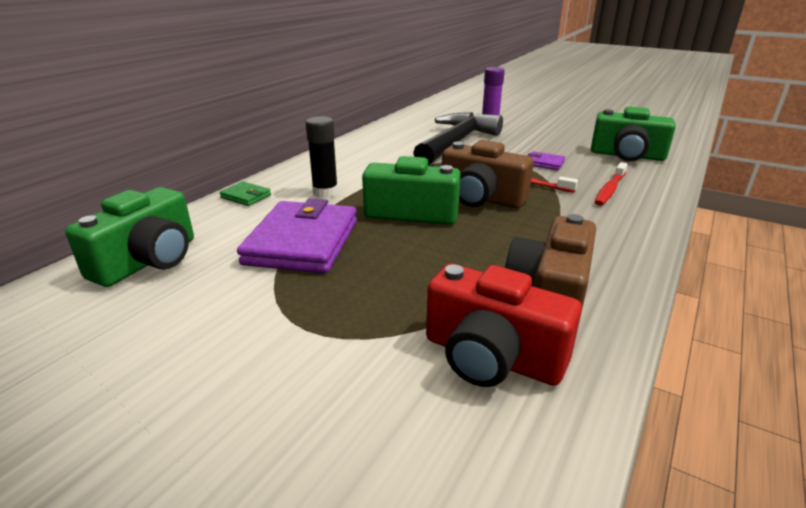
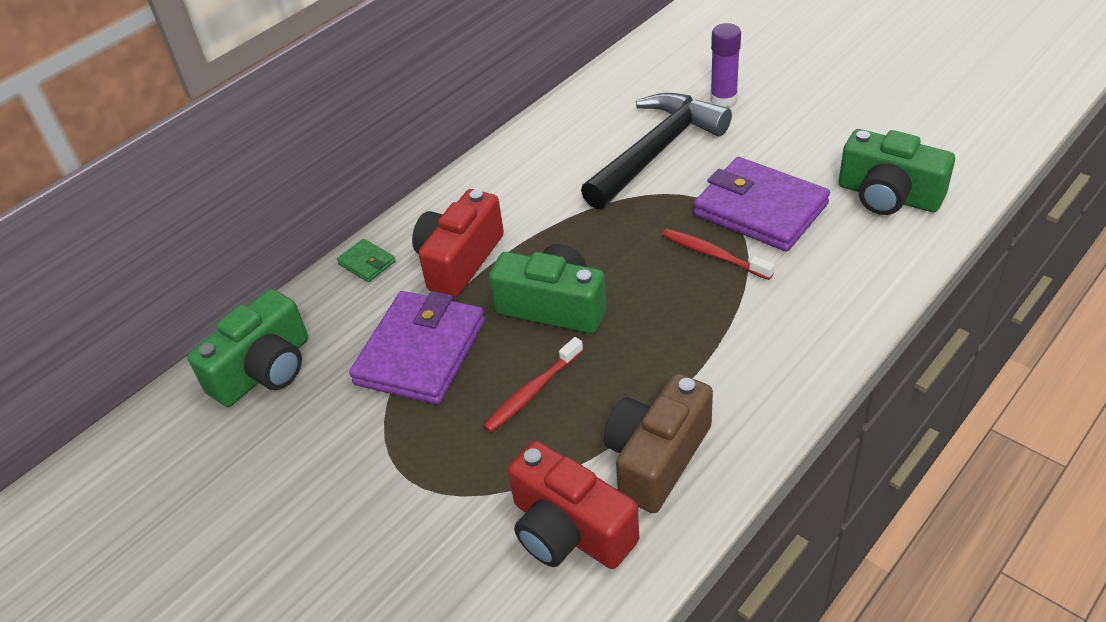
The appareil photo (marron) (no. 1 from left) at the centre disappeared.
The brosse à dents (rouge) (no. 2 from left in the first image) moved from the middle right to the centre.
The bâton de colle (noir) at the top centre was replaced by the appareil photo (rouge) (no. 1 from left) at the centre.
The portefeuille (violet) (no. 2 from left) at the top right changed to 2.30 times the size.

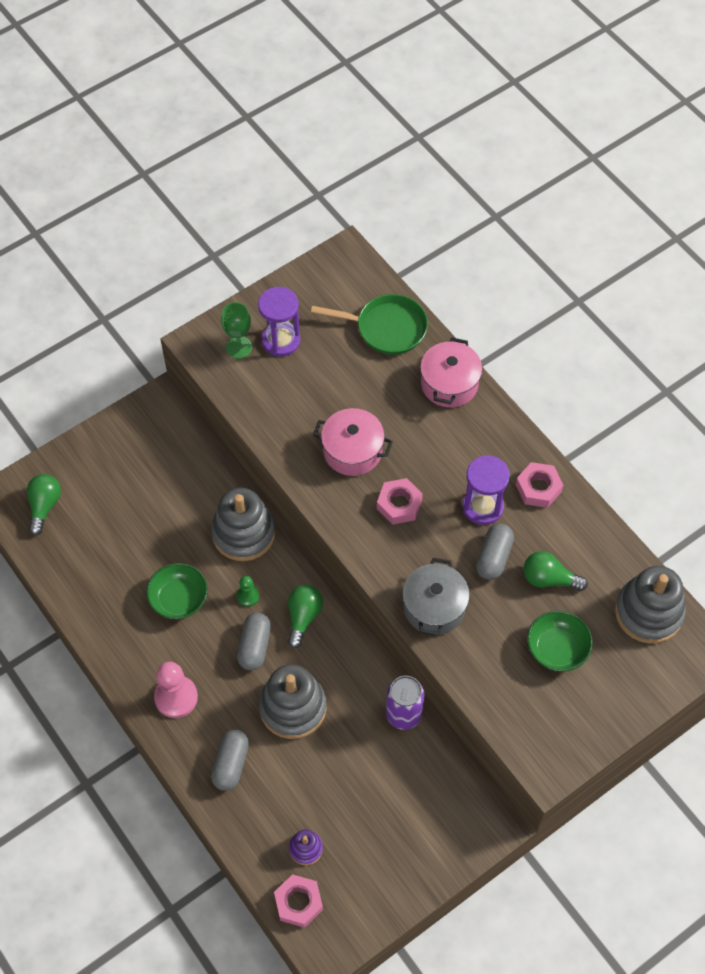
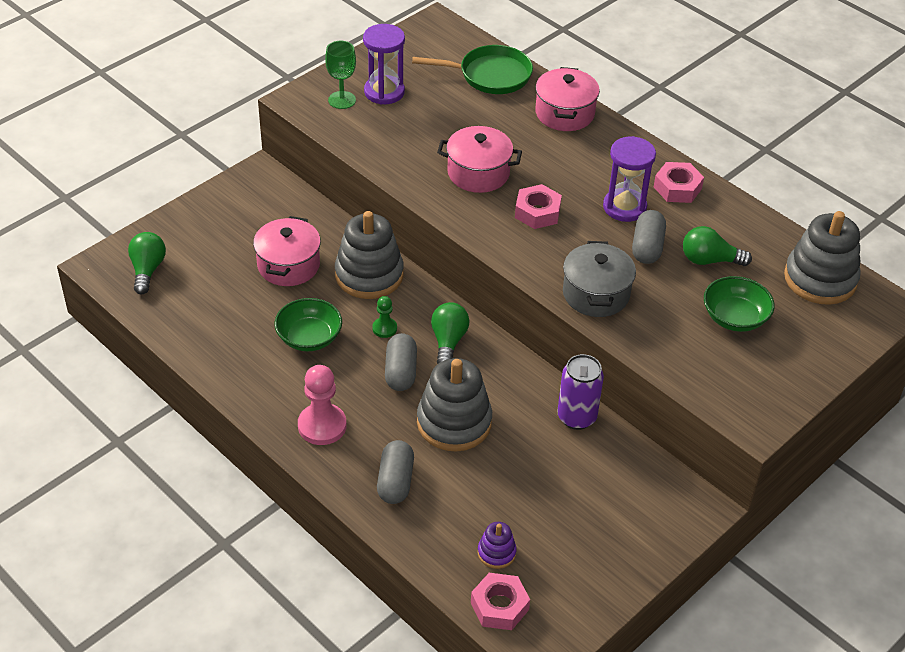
The marmite (rose) (no. 1 from left) at the middle left appeared.

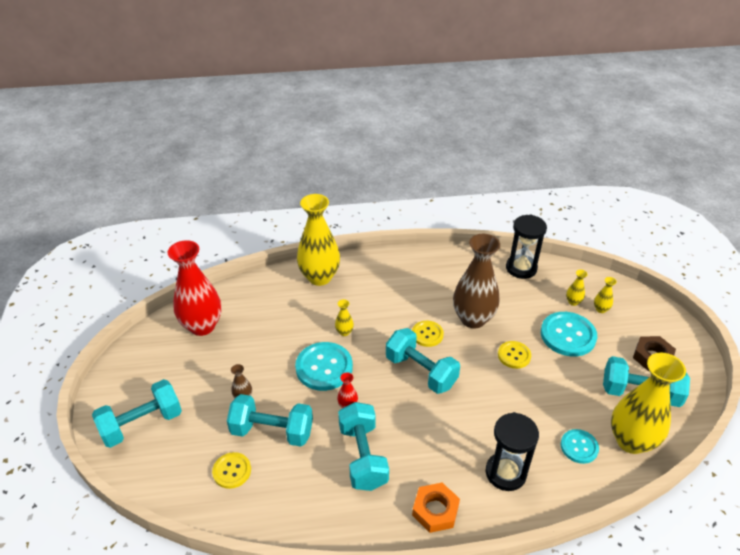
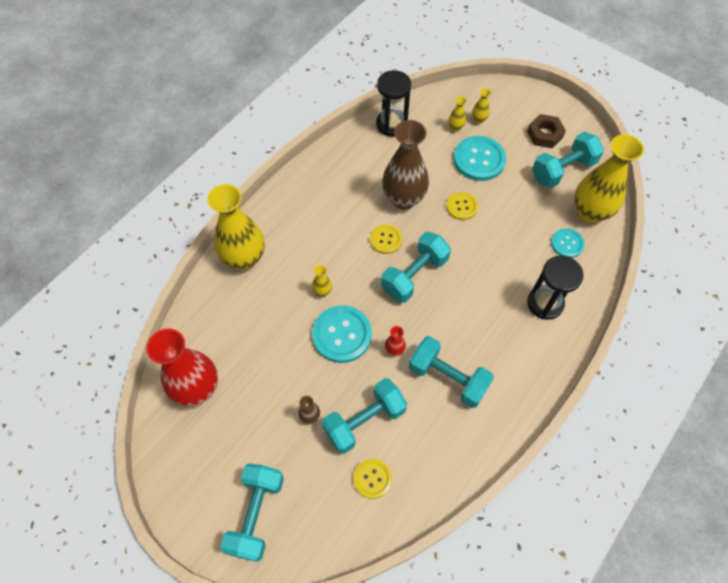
The écrou (orange) at the bottom centre disappeared.
The haltère (turquoise) (no. 4 from left in the first image) at the centre turned 45 degrees counterclockwise.

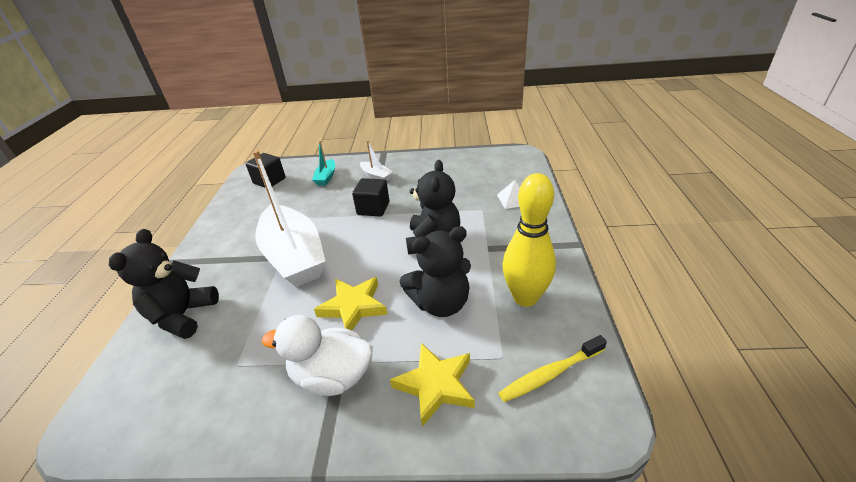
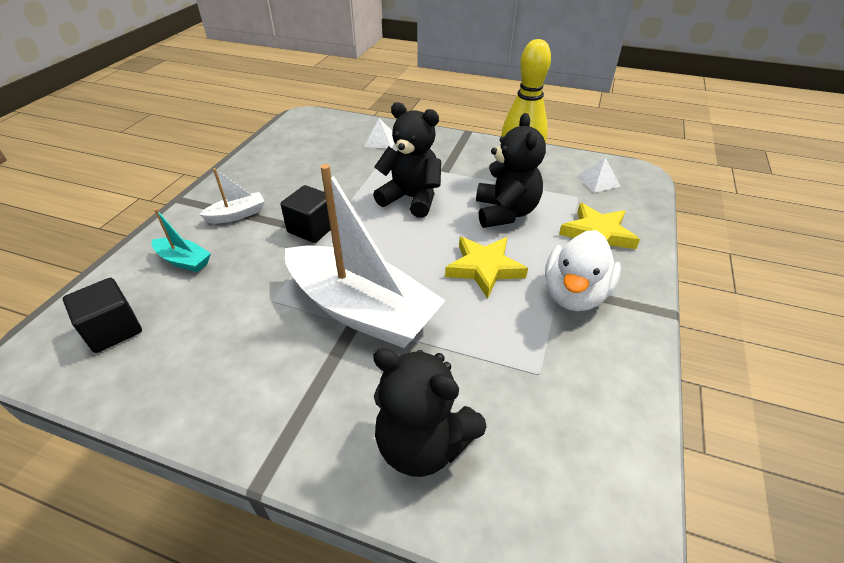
The brosse à dents (jaune) at the bottom centre was replaced by the pyramide (blanc) (no. 2 from left) at the top right.
The bateau (blanc) (no. 1 from left in the first image) at the centre turned 45 degrees clockwise.

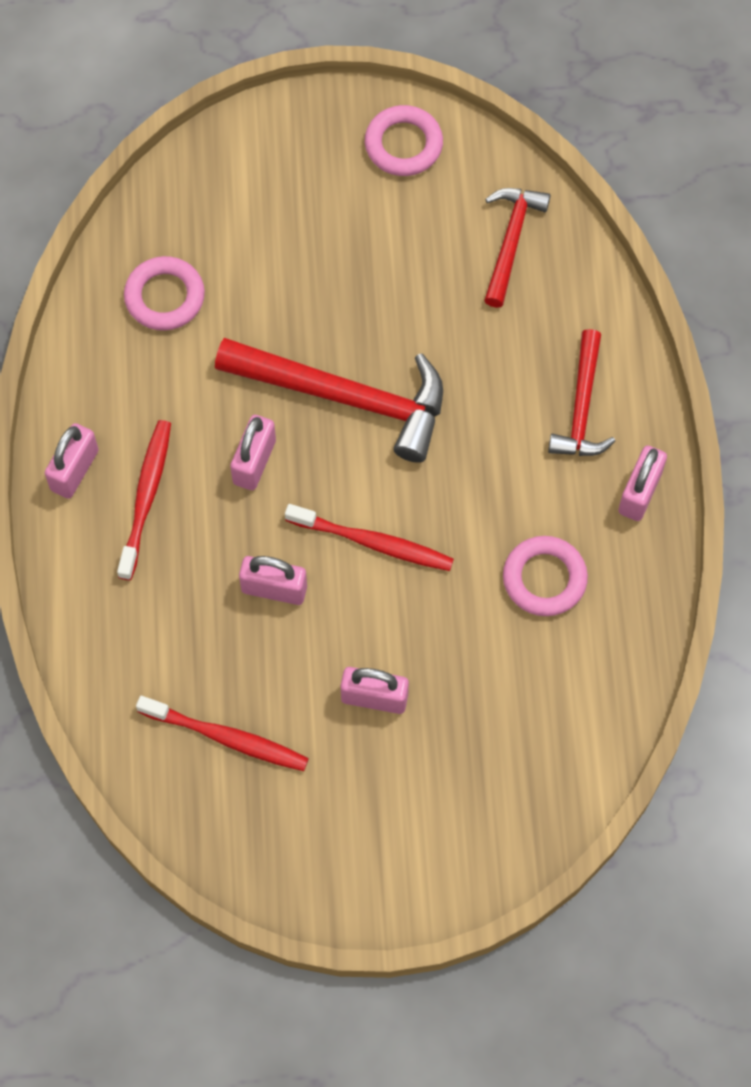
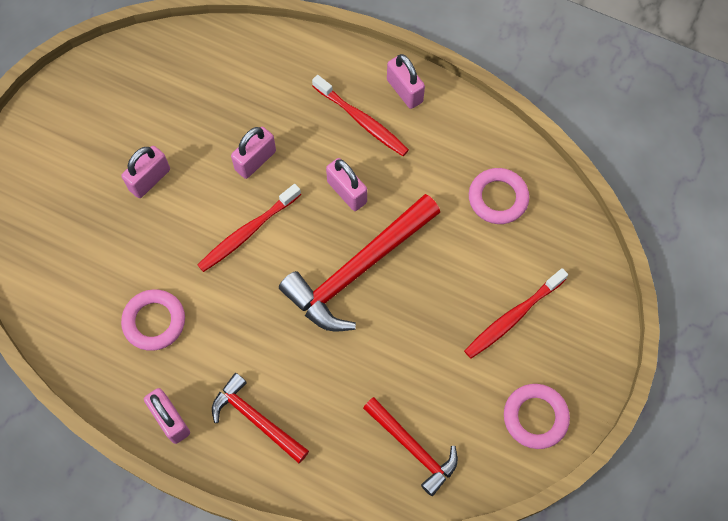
The brosse à dents (rouge) (no. 2 from left in the first image) moved from the bottom left to the middle right.

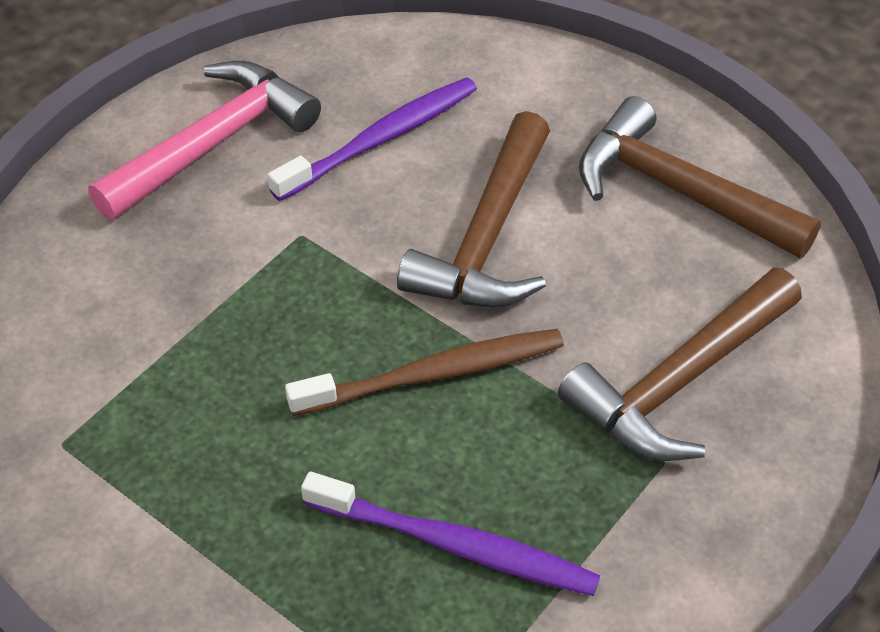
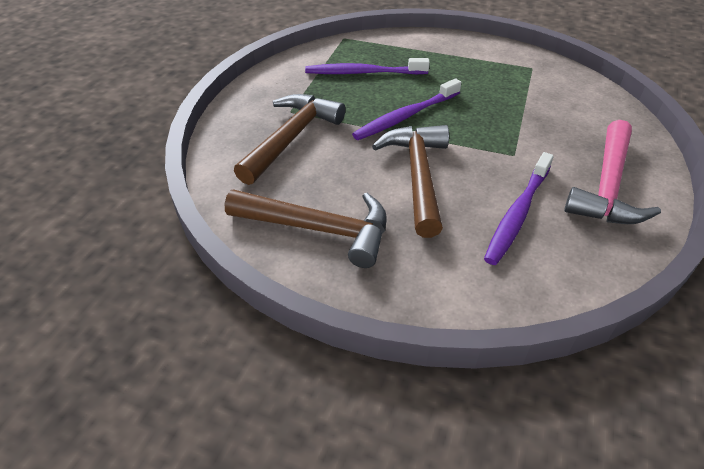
The brosse à dents (marron) at the centre became the brosse à dents (violet) (no. 2 from left) at the top centre.

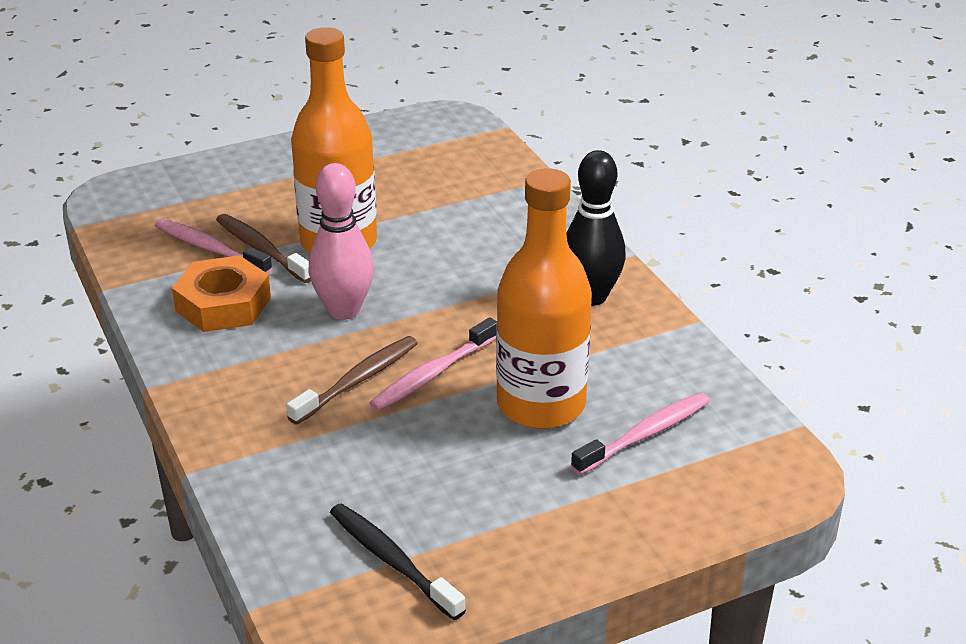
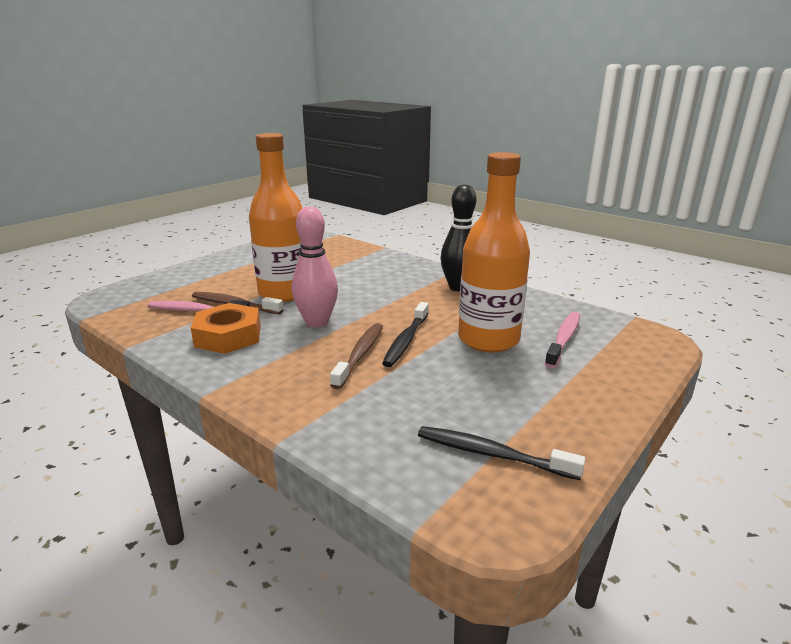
The brosse à dents (rose) (no. 2 from left) at the centre became the brosse à dents (noir) (no. 1 from left) at the centre.

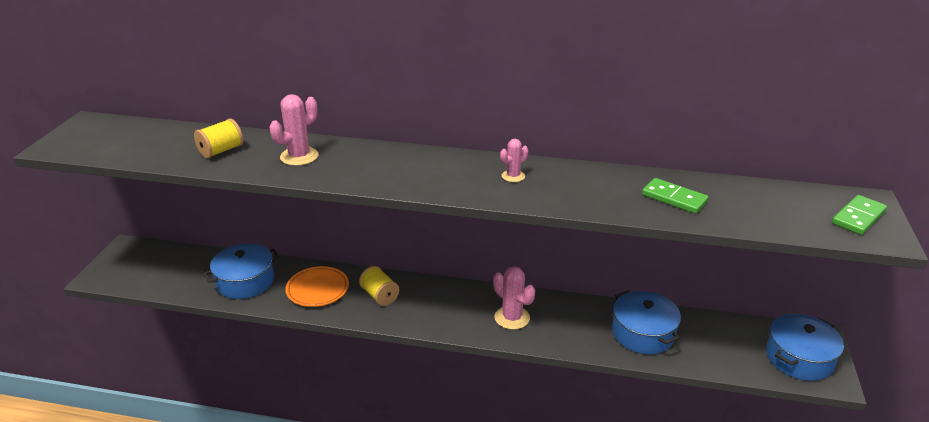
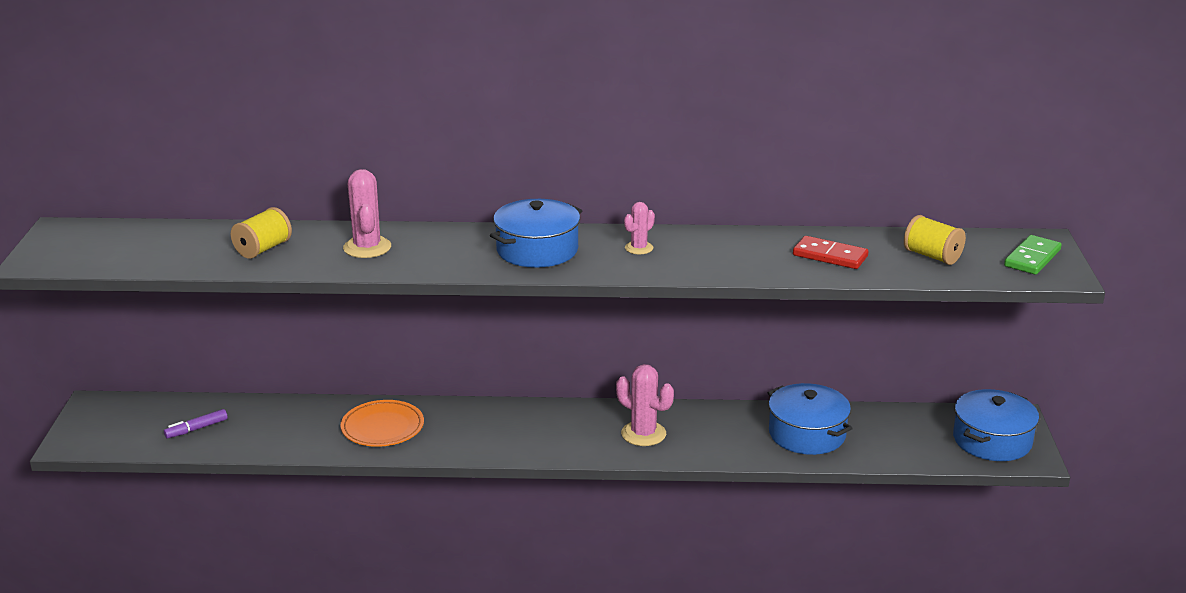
The feutre (violet) at the bottom left appeared.
The marmite (bleu) (no. 1 from left) moved from the middle left to the centre.
The bobine (jaune) (no. 2 from left) moved from the bottom centre to the middle right.
The domino (vert) (no. 1 from left) at the middle right became the domino (rouge) at the middle right.
The cactus (rose) (no. 1 from left) at the top left turned 45 degrees counterclockwise.

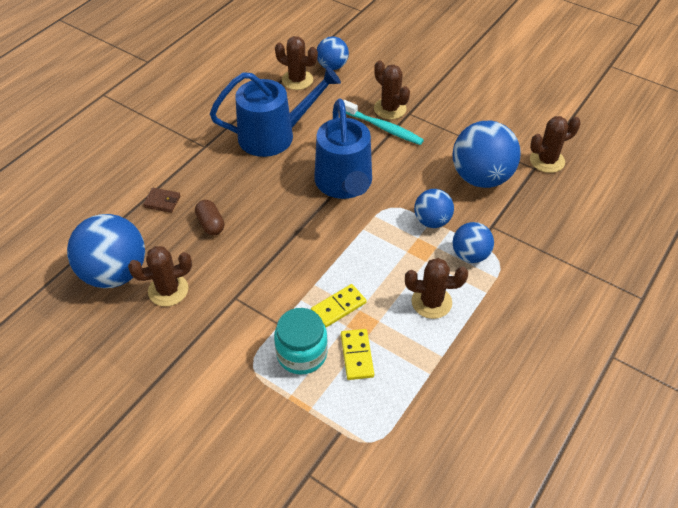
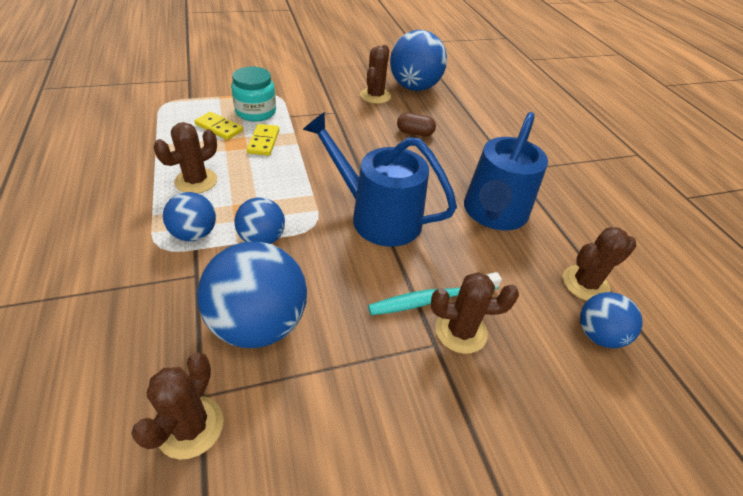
The portefeuille (marron) at the middle left disappeared.

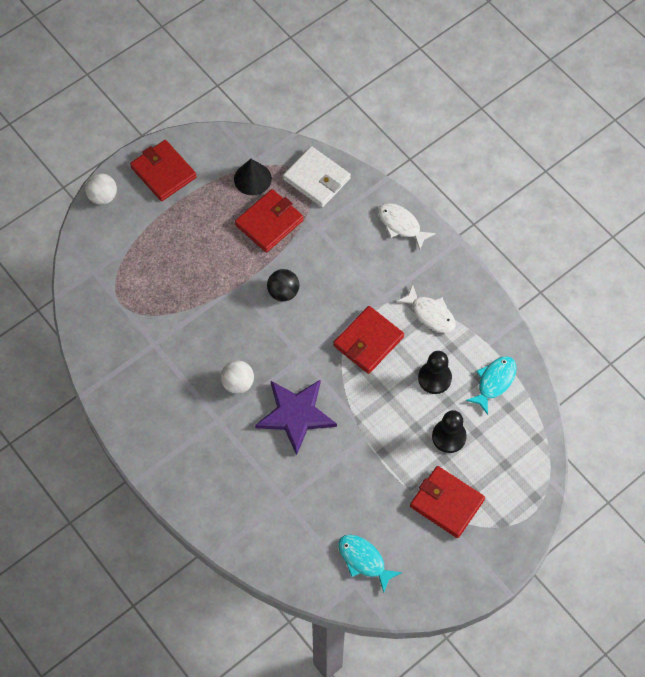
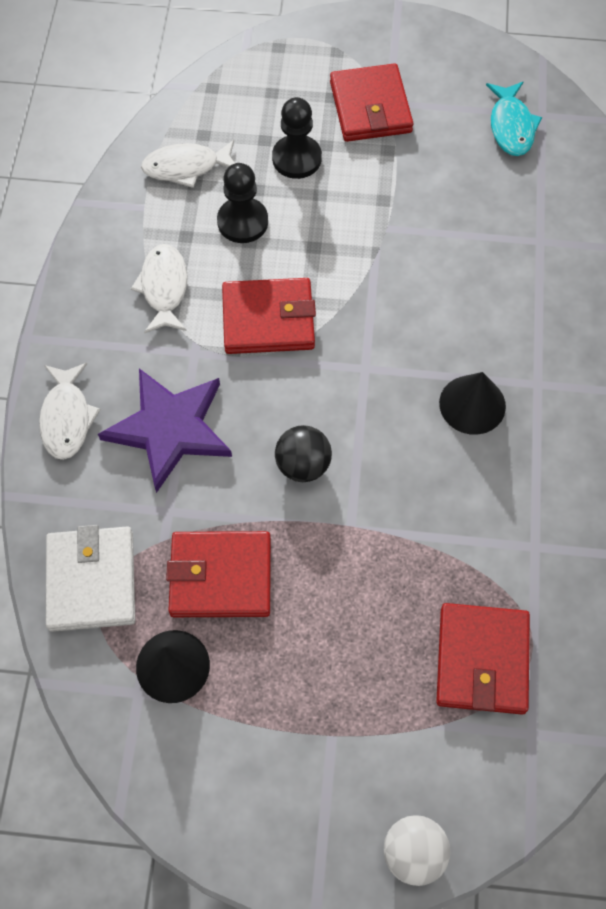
The portefeuille (rouge) (no. 1 from left in the first image) moved from the top left to the bottom right.
The étoile (violet) moved from the centre to the middle left.
The balle (blanc) (no. 2 from left) at the centre was replaced by the cône (noir) (no. 2 from left) at the middle right.
The poisson (turquoise) (no. 2 from left) at the middle right became the poisson (blanc) (no. 3 from left) at the top left.

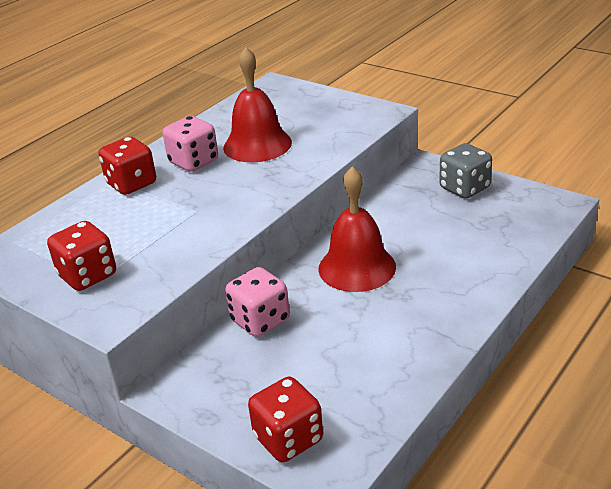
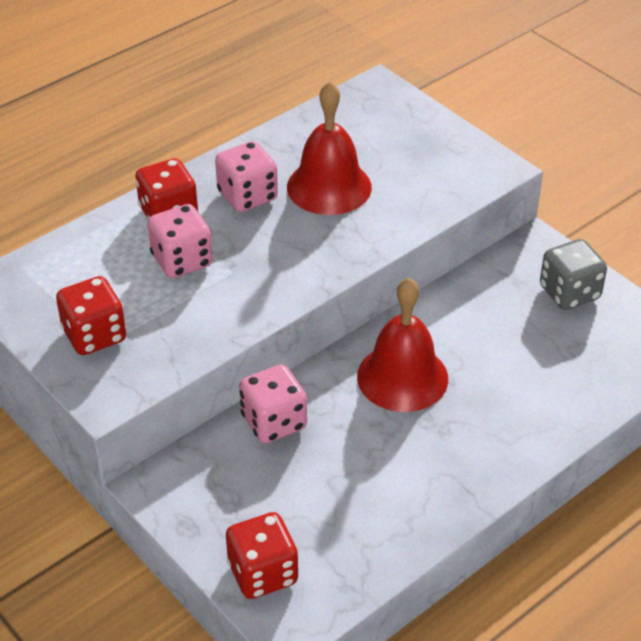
The dé (rose) (no. 1 from left) at the middle left appeared.

